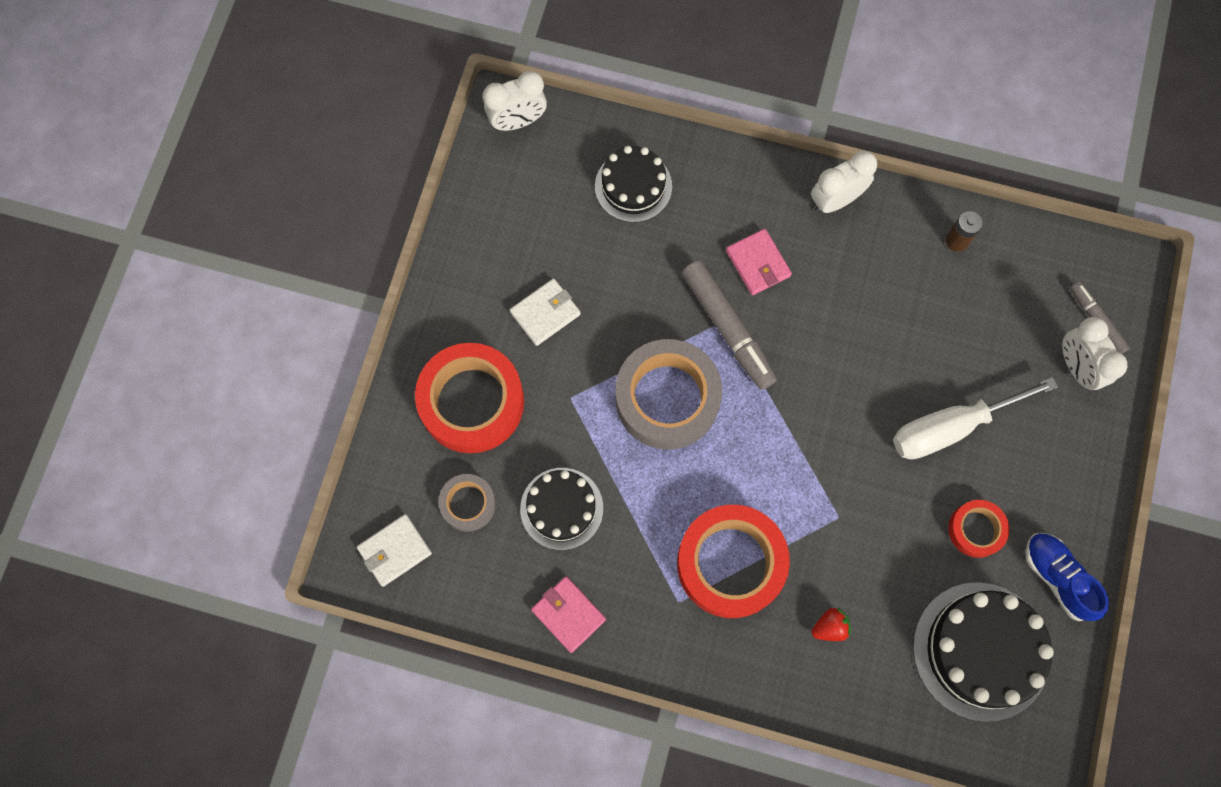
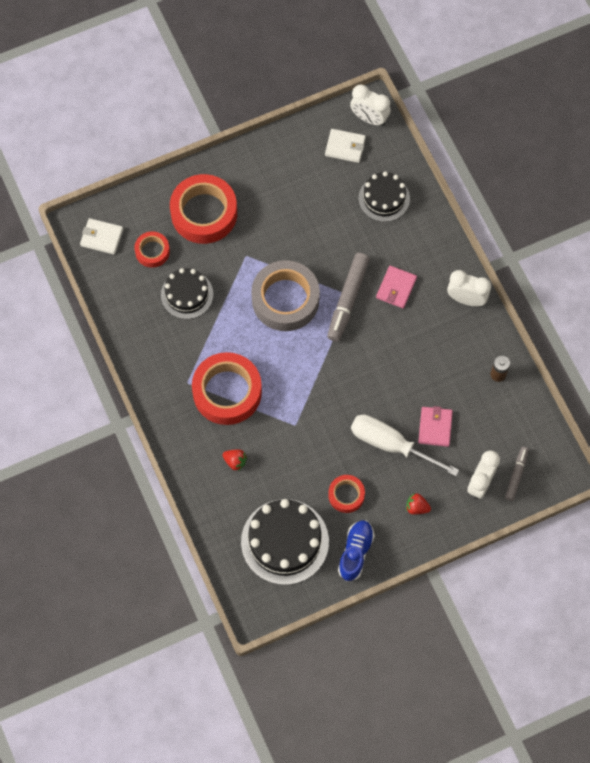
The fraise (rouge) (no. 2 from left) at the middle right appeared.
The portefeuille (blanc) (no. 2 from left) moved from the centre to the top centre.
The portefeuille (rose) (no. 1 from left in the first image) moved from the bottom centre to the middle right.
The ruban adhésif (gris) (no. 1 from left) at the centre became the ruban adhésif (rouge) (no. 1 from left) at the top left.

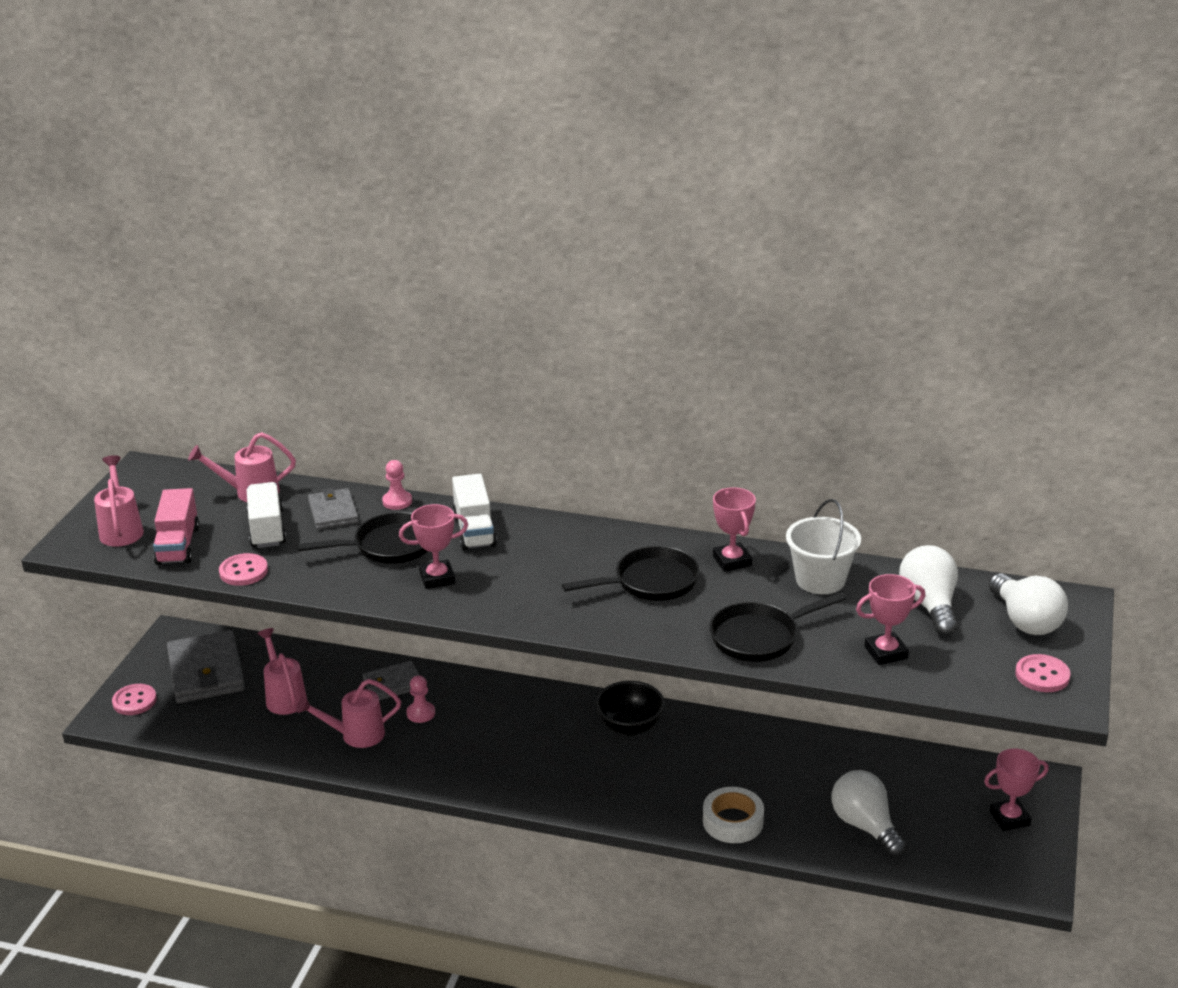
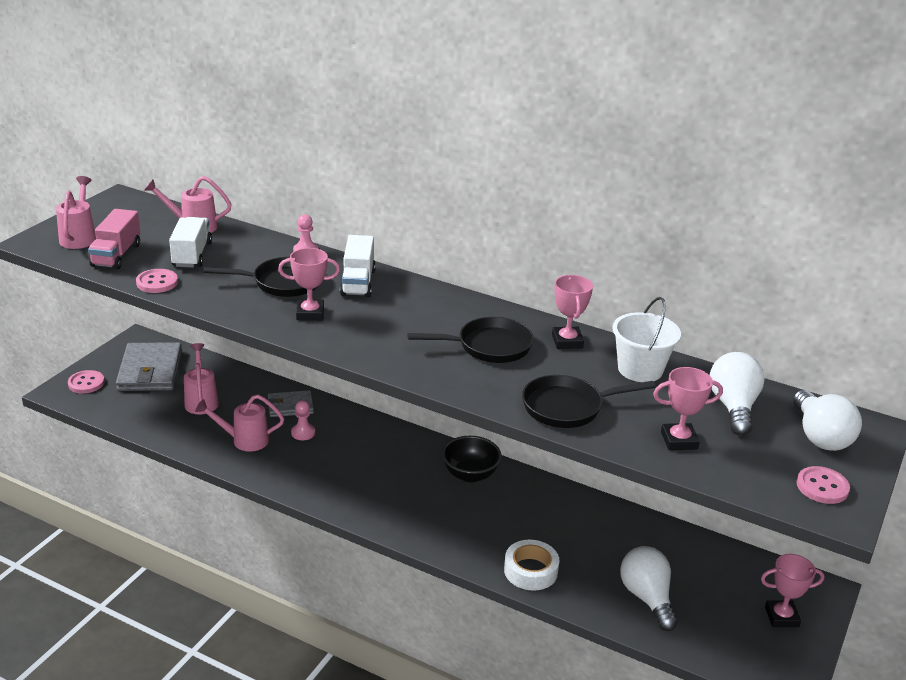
The portefeuille (gris) (no. 2 from left) at the middle left disappeared.

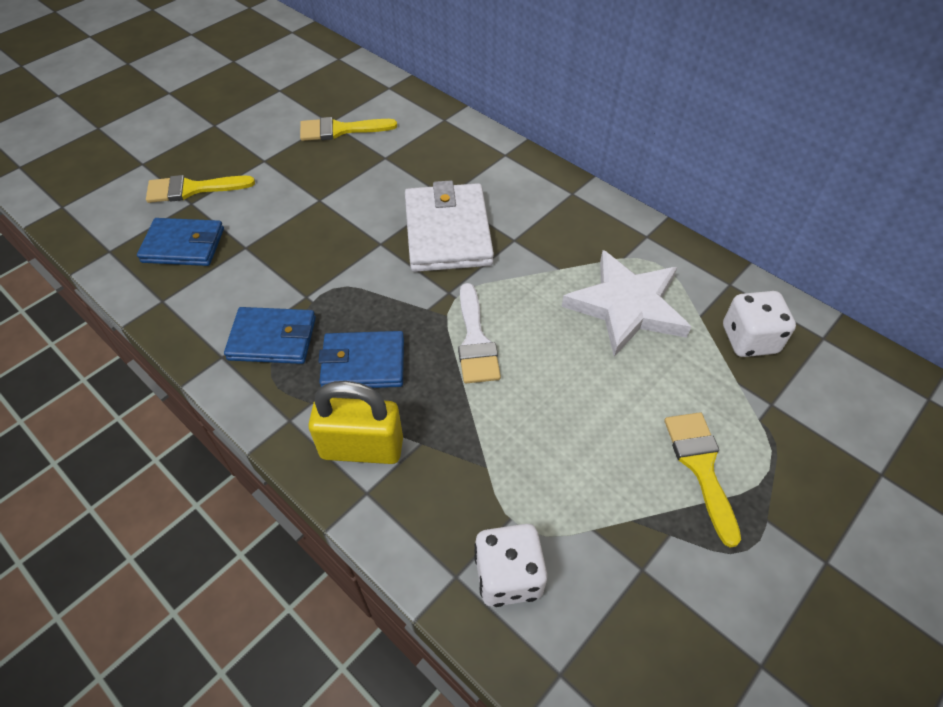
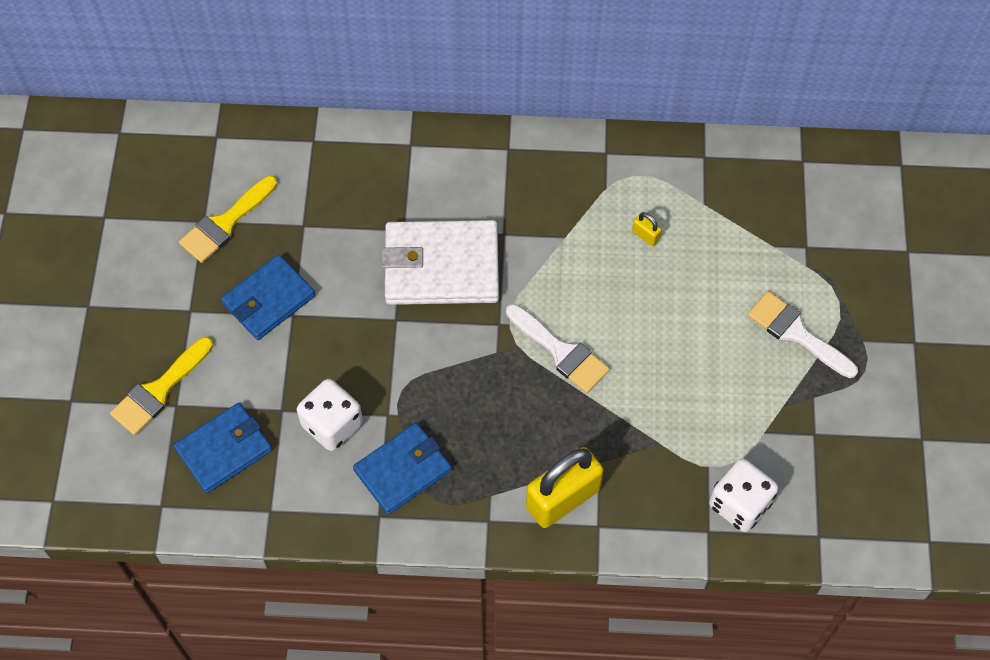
The portefeuille (bleu) (no. 3 from left in the first image) moved from the centre to the middle left.
The dé (blanc) (no. 2 from left in the first image) moved from the middle right to the centre.
The étoile (blanc) at the centre was replaced by the cadenas (jaune) (no. 2 from left) at the centre.
The pinceau (jaune) (no. 3 from left) at the bottom right became the pinceau (blanc) (no. 2 from left) at the middle right.
The portefeuille (blanc) at the top centre turned 45 degrees counterclockwise.

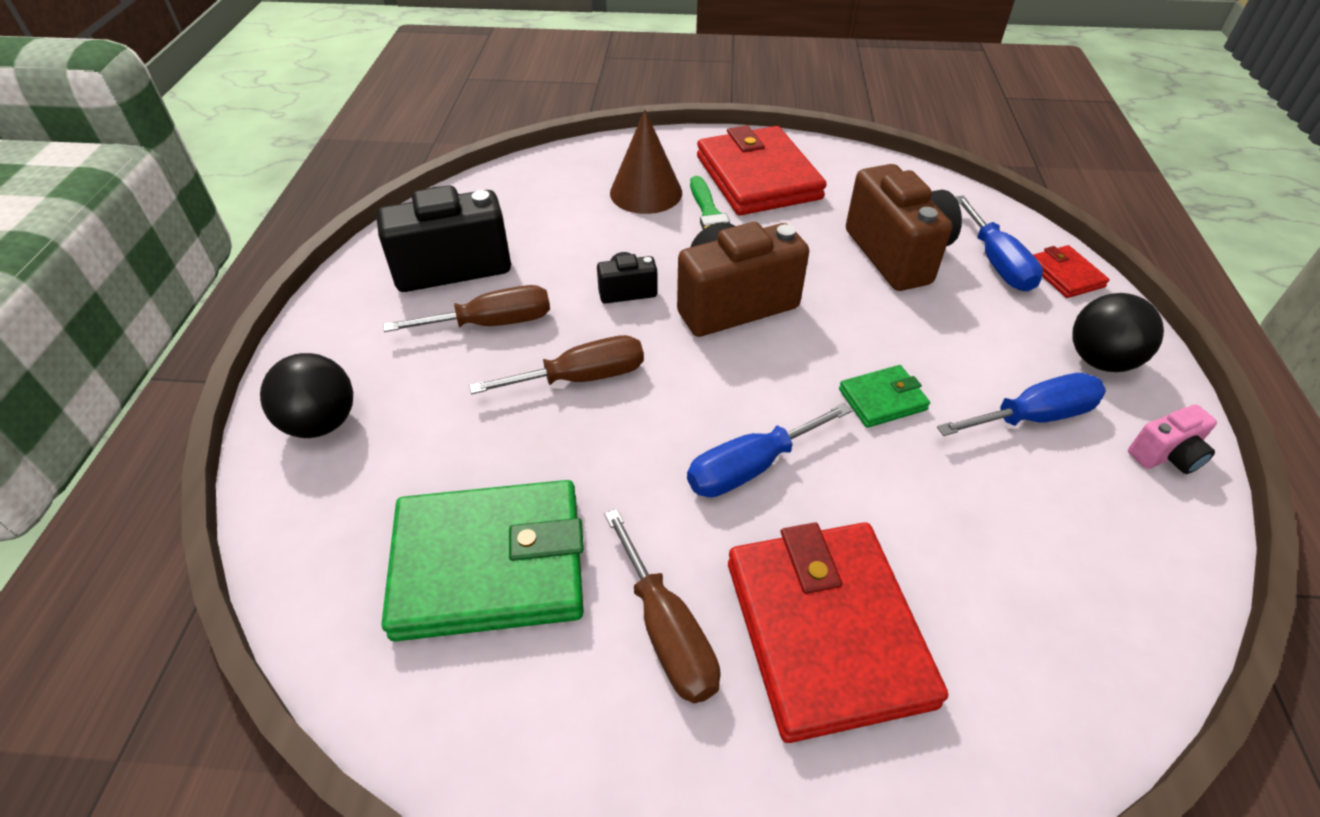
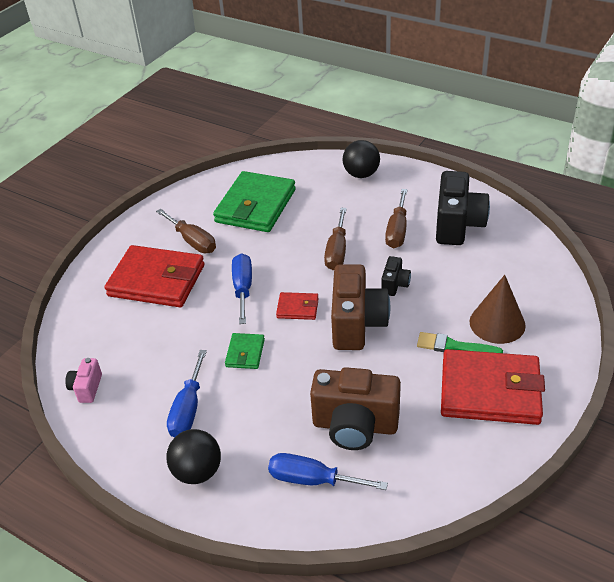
The portefeuille (rouge) (no. 3 from left in the first image) moved from the top right to the centre.
The appareil photo (rose) moved from the middle right to the middle left.
The tournevis (marron) (no. 3 from left in the first image) at the bottom centre turned 135 degrees counterclockwise.

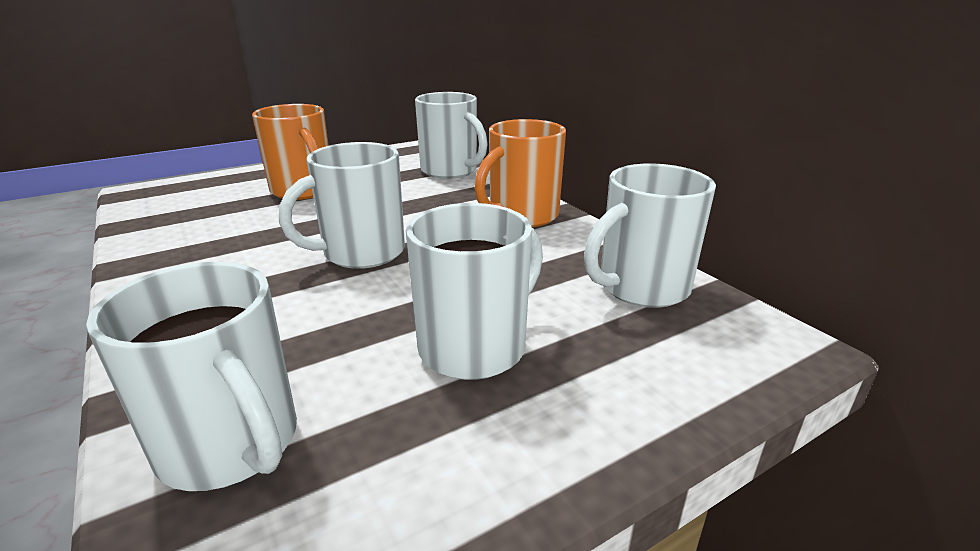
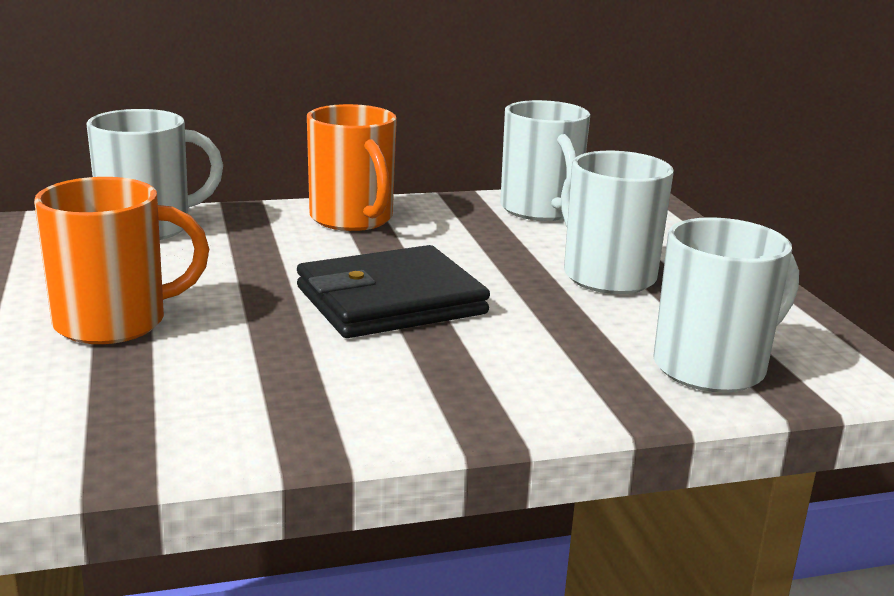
The tasse (blanc) (no. 2 from left) at the centre was replaced by the portefeuille (noir) at the centre.

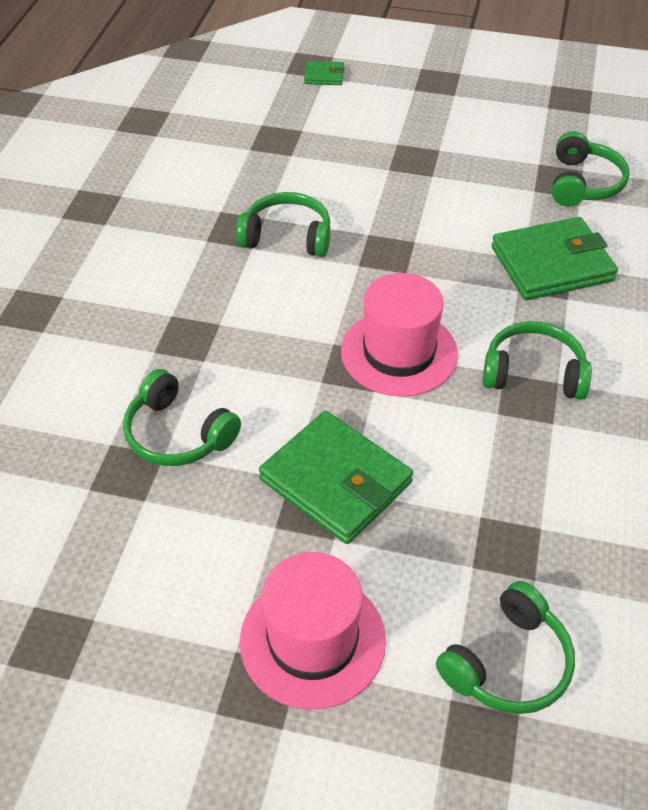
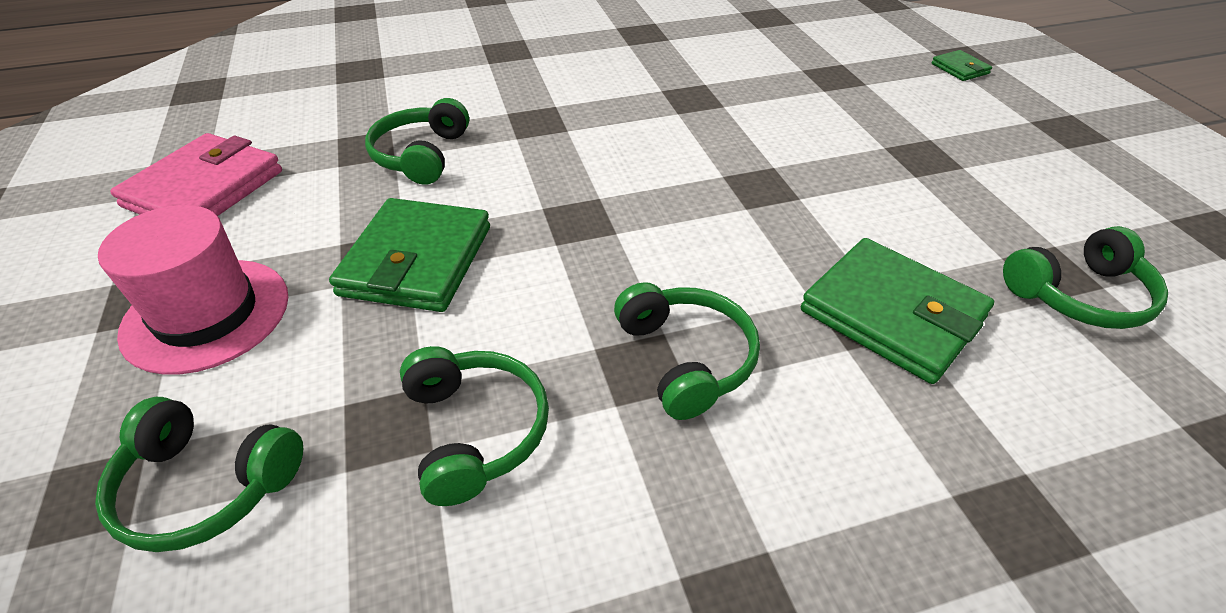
The chapeau (rose) (no. 2 from left) at the centre disappeared.
The portefeuille (rose) at the top left appeared.
The casque audio (vert) (no. 2 from left in the first image) moved from the top centre to the bottom centre.

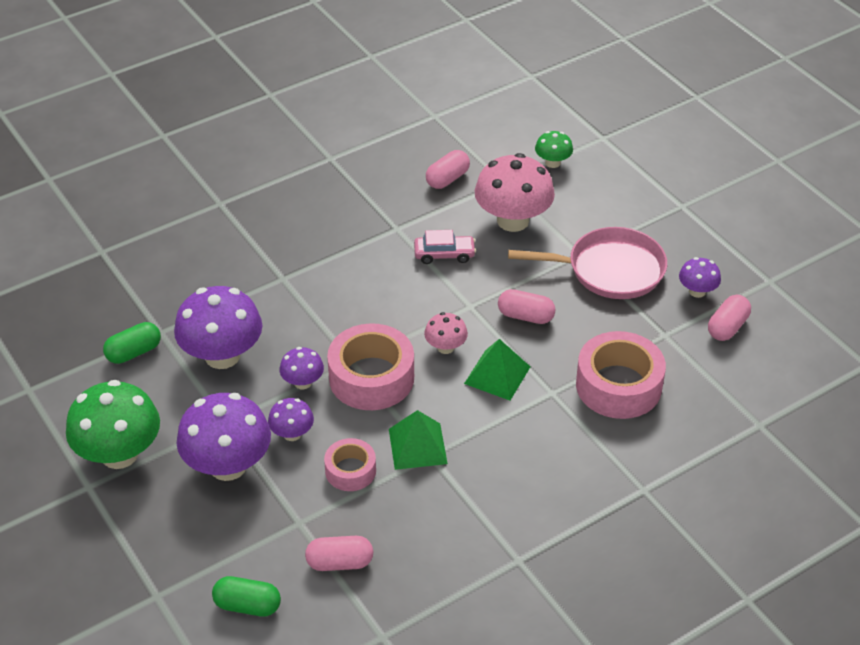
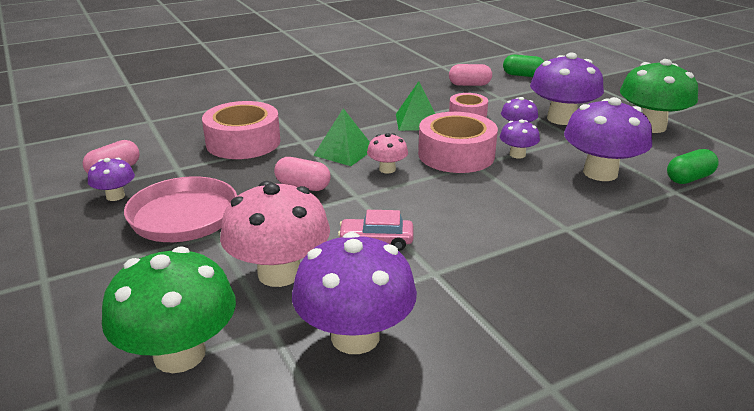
The gélule (rose) (no. 2 from left) at the top centre was replaced by the champignon (violet) (no. 2 from left) at the bottom centre.
The champignon (vert) (no. 2 from left in the first image) at the top centre changed to 1.99 times the size.

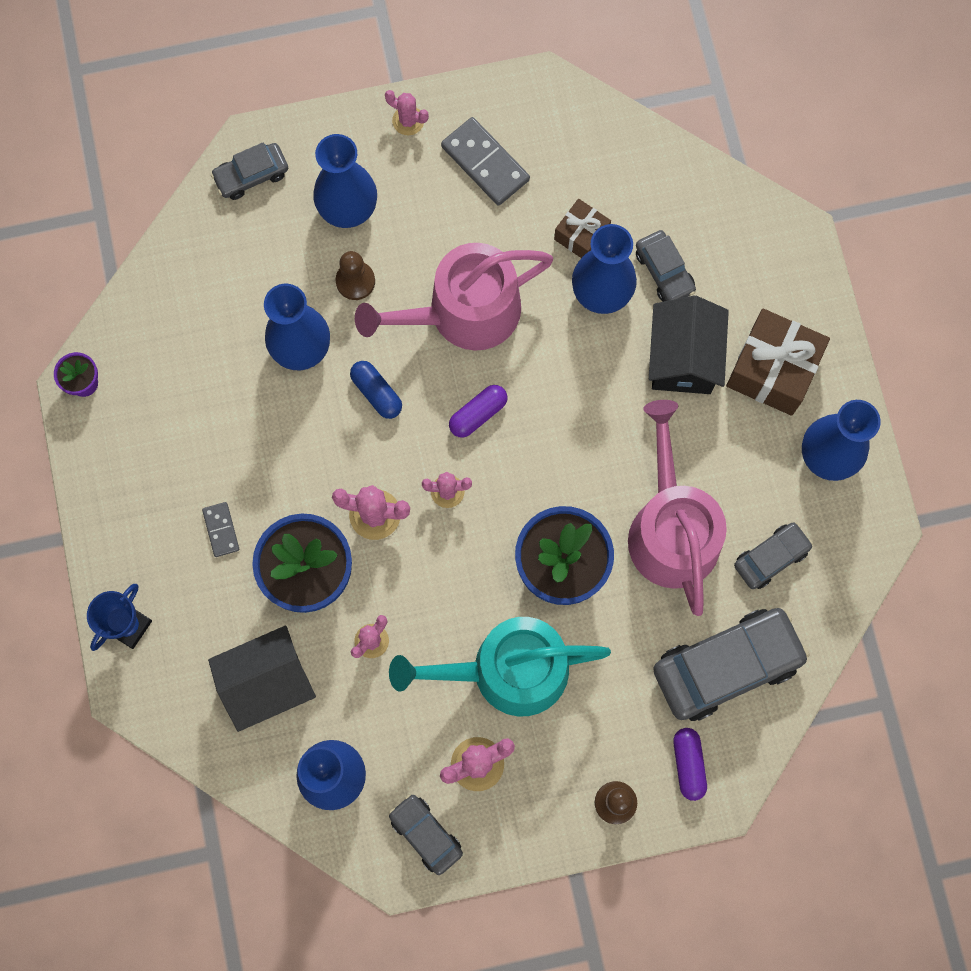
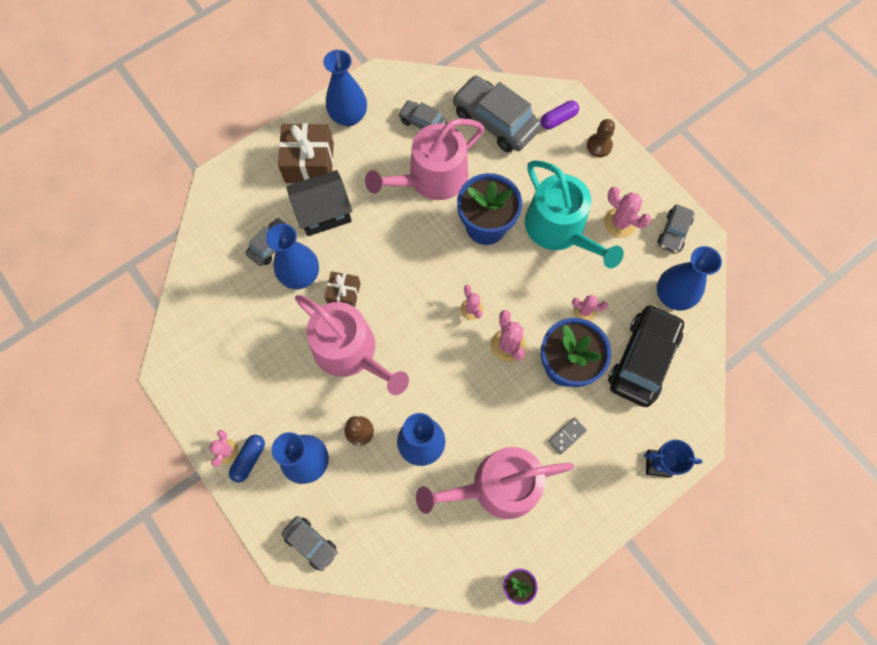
The domino (gris) (no. 2 from left) at the top centre disappeared.
The gélule (violet) (no. 1 from left) at the centre disappeared.
The arrosoir (rose) (no. 3 from left) at the bottom centre appeared.
The gélule (bleu) moved from the centre to the bottom left.
The cadeau (marron) (no. 1 from left in the first image) moved from the top centre to the centre.
The maison (noir) (no. 1 from left) at the bottom left was replaced by the voiture (noir) at the middle right.

